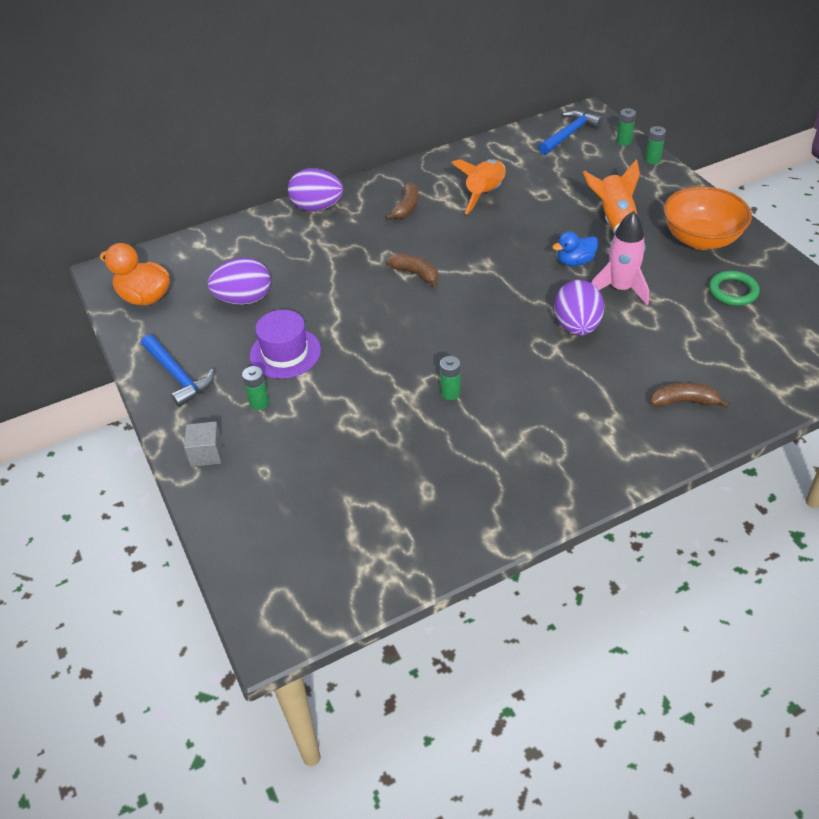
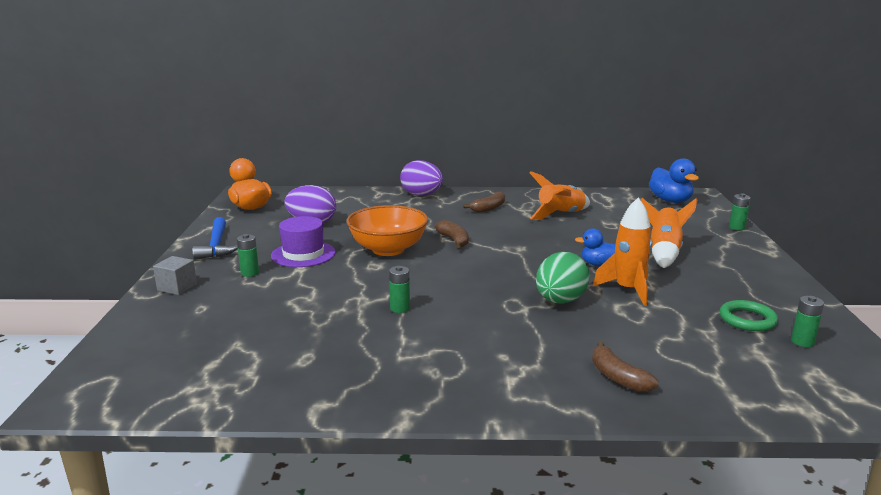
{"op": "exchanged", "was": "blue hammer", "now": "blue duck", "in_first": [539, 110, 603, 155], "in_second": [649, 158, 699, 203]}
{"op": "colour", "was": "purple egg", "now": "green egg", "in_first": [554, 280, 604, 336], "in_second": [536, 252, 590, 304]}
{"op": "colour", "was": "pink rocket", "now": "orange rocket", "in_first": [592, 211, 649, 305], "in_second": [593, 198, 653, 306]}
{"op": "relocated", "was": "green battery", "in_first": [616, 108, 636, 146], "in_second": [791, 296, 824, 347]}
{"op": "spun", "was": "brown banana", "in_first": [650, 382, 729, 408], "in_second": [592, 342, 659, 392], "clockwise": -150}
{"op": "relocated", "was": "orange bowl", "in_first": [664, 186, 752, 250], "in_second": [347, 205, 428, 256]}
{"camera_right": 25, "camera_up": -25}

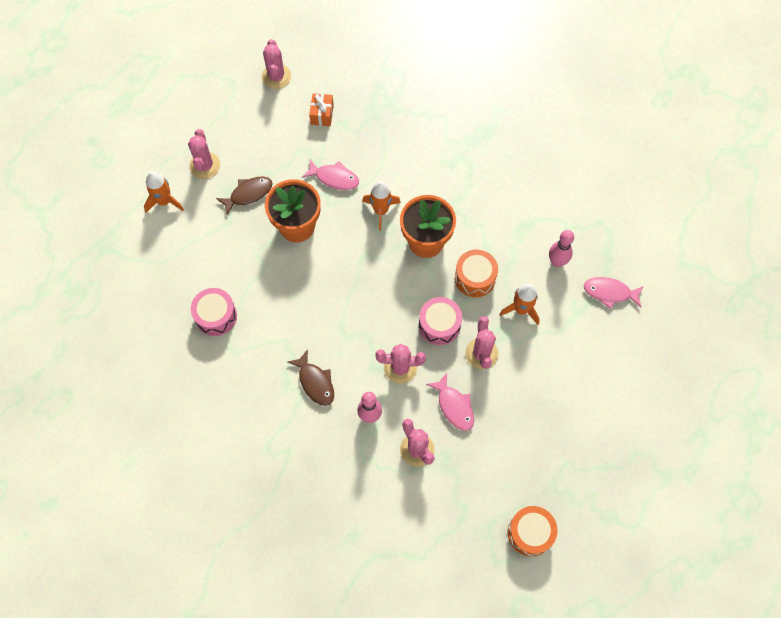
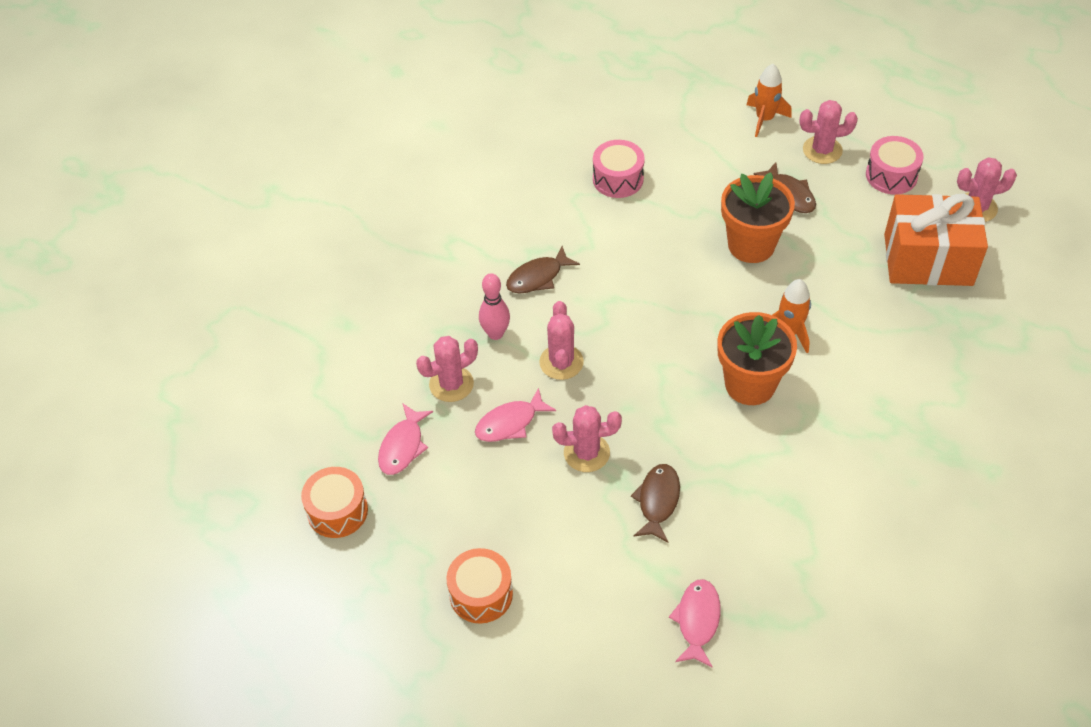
{"op": "relocated", "was": "pink fish", "in_first": [302, 159, 359, 190], "in_second": [378, 404, 433, 475]}
{"op": "size", "was": "orange gift", "in_first": [309, 93, 334, 126], "in_second": [884, 194, 988, 286], "ratio": 2.33}
{"op": "relocated", "was": "pink drum", "in_first": [419, 297, 462, 345], "in_second": [866, 136, 924, 195]}
{"op": "relocated", "was": "orange drum", "in_first": [455, 250, 498, 297], "in_second": [446, 548, 513, 624]}
{"op": "exchanged", "was": "orange rocket", "now": "brown fish", "in_first": [499, 284, 540, 325], "in_second": [631, 464, 680, 542]}
{"op": "missing", "was": "pink bowling pin", "in_first": [549, 230, 574, 267]}
{"camera_right": 90, "camera_up": -15}

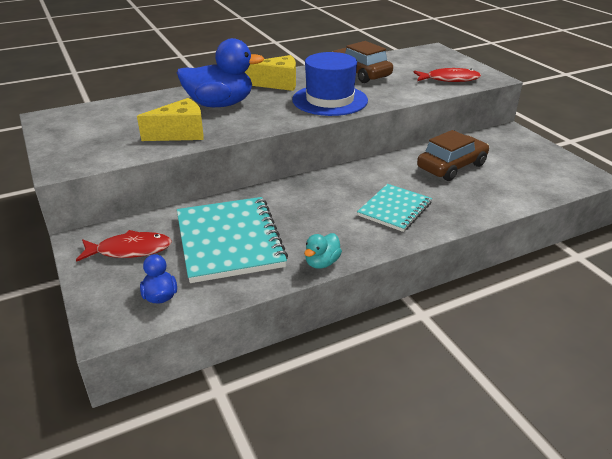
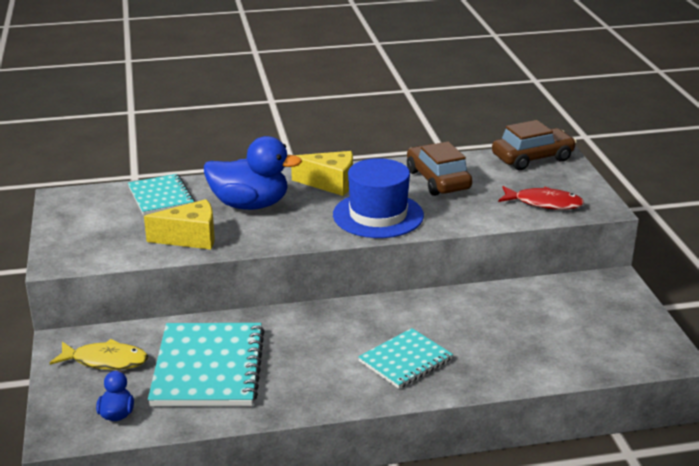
{"op": "colour", "was": "red fish", "now": "yellow fish", "in_first": [76, 230, 172, 262], "in_second": [50, 339, 148, 370]}
{"op": "missing", "was": "turquoise duck", "in_first": [304, 233, 342, 269]}
{"op": "relocated", "was": "brown car", "in_first": [417, 130, 489, 181], "in_second": [492, 120, 577, 170]}
{"op": "appeared", "now": "turquoise notebook", "in_second": [128, 174, 195, 215]}
{"camera_right": 15, "camera_up": -5}

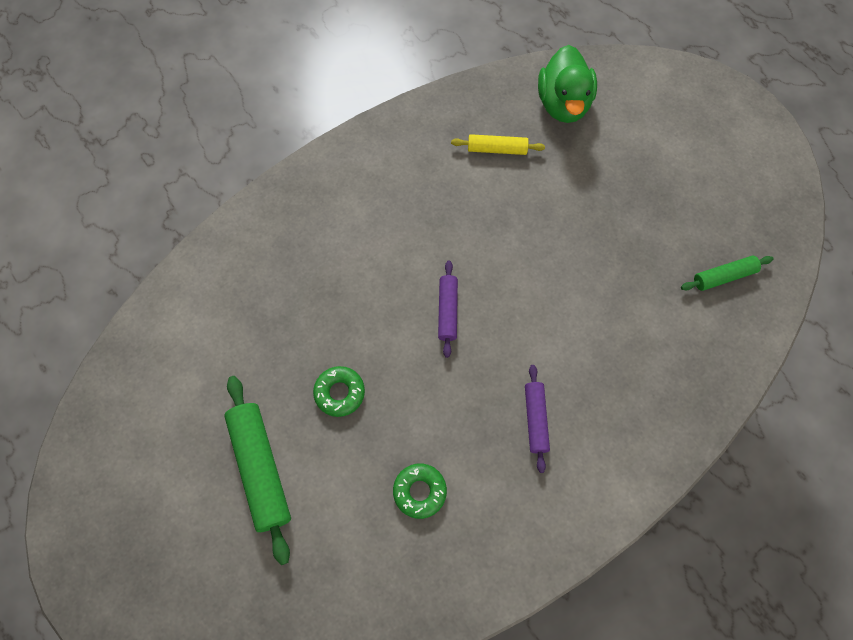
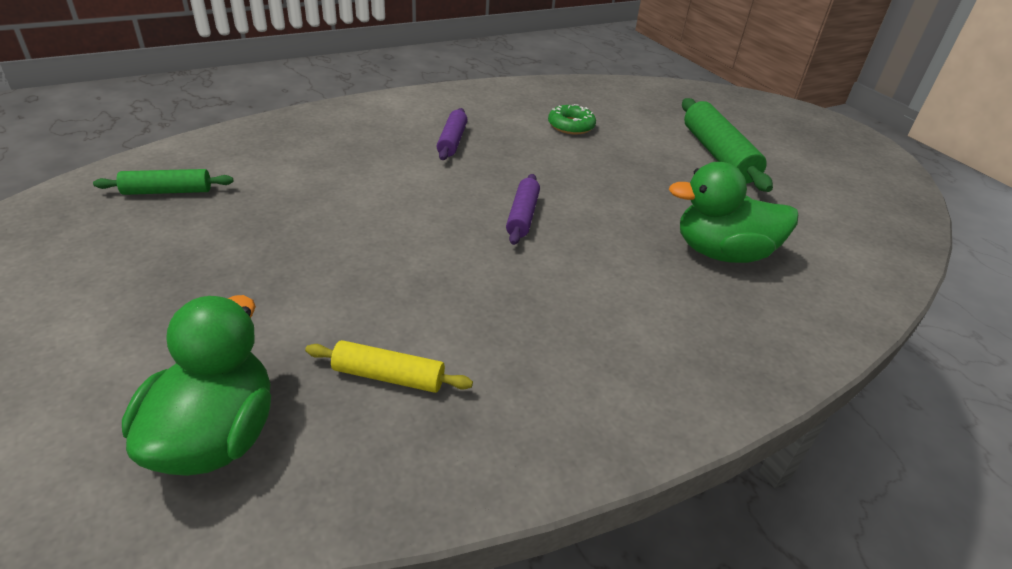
{"op": "missing", "was": "green donut", "in_first": [313, 366, 365, 417]}
{"op": "appeared", "now": "green duck", "in_second": [669, 162, 798, 263]}
{"camera_right": -175, "camera_up": -30}

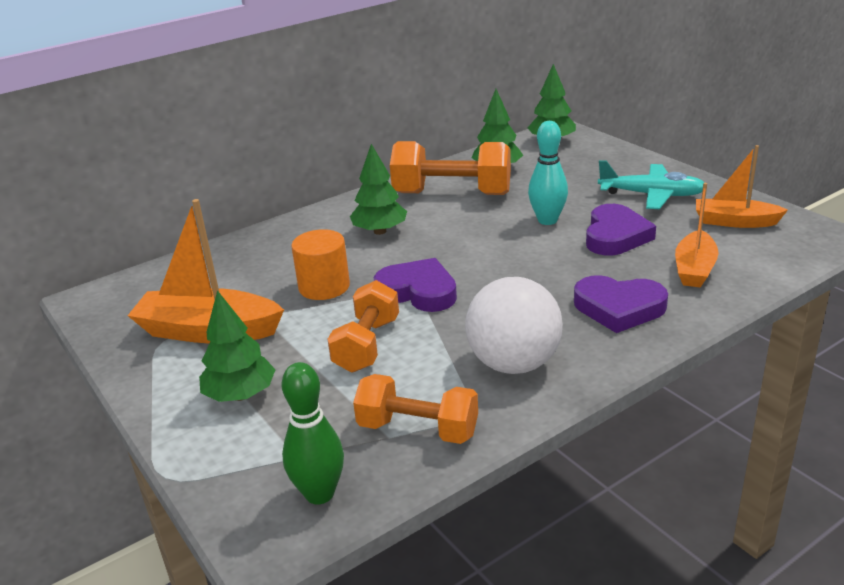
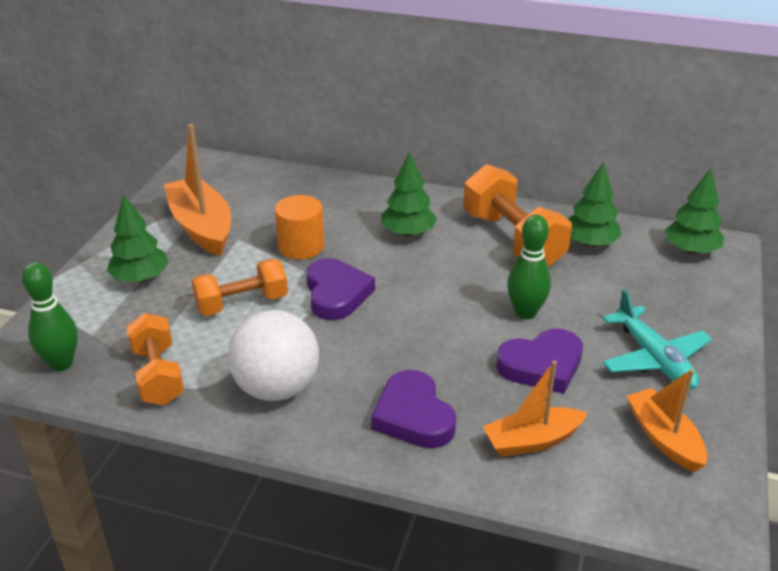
{"op": "colour", "was": "turquoise bowling pin", "now": "green bowling pin", "in_first": [528, 121, 568, 225], "in_second": [507, 214, 551, 319]}
{"camera_right": 50, "camera_up": 5}

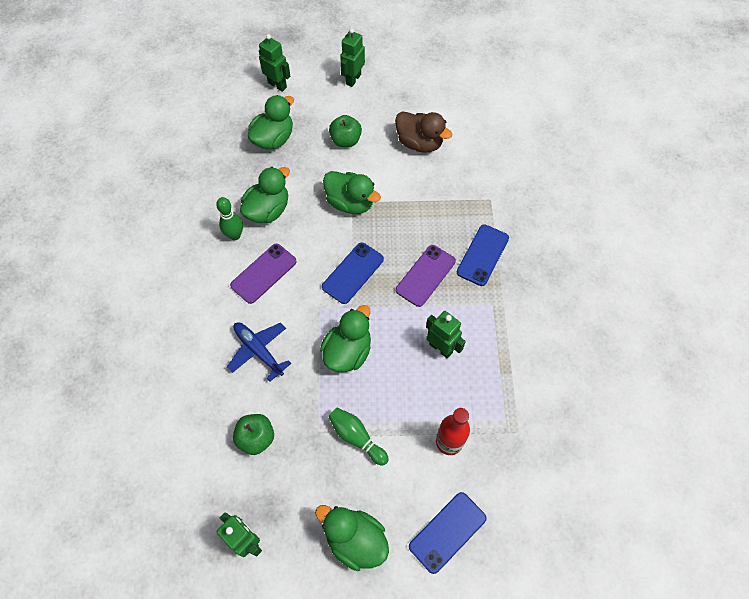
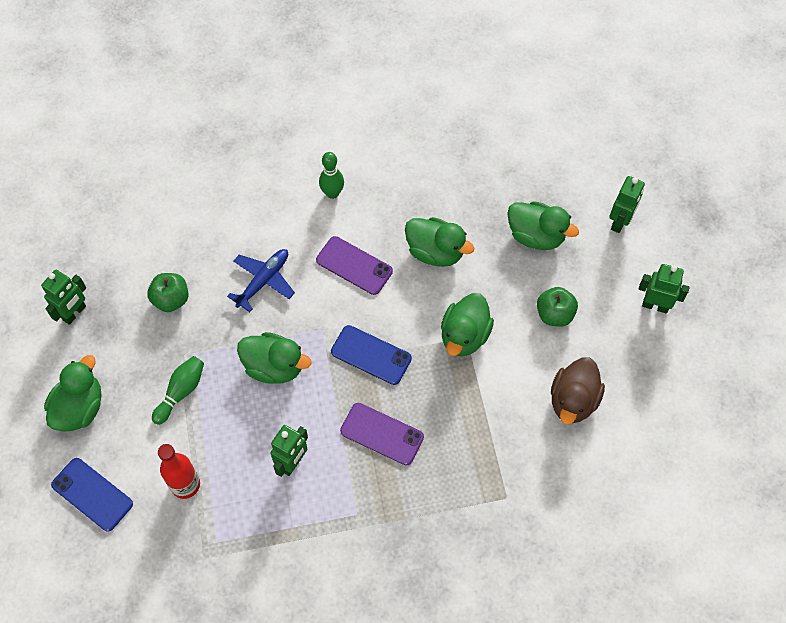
{"op": "relocated", "was": "green bowling pin", "in_first": [216, 197, 243, 240], "in_second": [319, 152, 344, 199]}
{"op": "missing", "was": "blue phone", "in_first": [457, 224, 509, 286]}
{"camera_right": 80, "camera_up": 0}

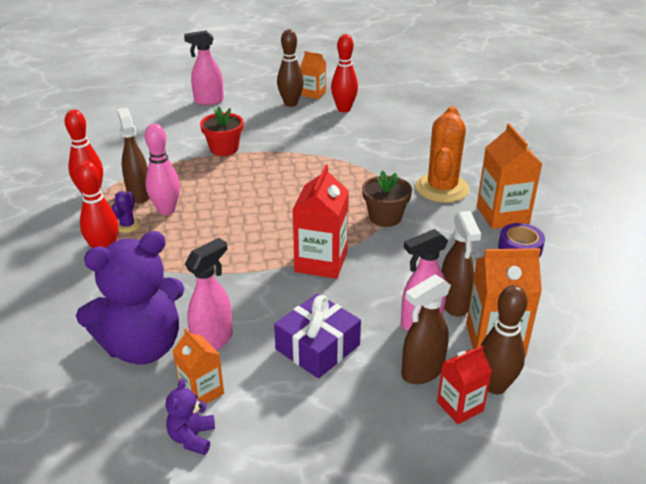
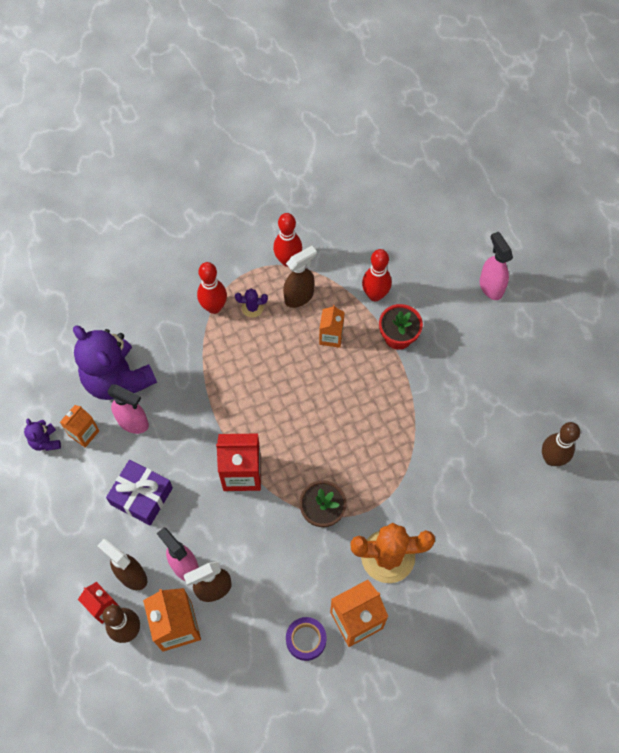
{"op": "missing", "was": "pink bowling pin", "in_first": [145, 124, 180, 215]}
{"op": "spun", "was": "purple teddy bear", "in_first": [166, 378, 215, 455], "in_second": [24, 419, 61, 451], "clockwise": -105}
{"op": "relocated", "was": "brown bowling pin", "in_first": [277, 29, 304, 107], "in_second": [542, 422, 580, 466]}
{"op": "relocated", "was": "orange carton", "in_first": [301, 51, 326, 99], "in_second": [319, 305, 345, 348]}
{"op": "relocated", "was": "red bowling pin", "in_first": [331, 34, 358, 112], "in_second": [362, 249, 392, 301]}
{"camera_right": 75, "camera_up": 30}

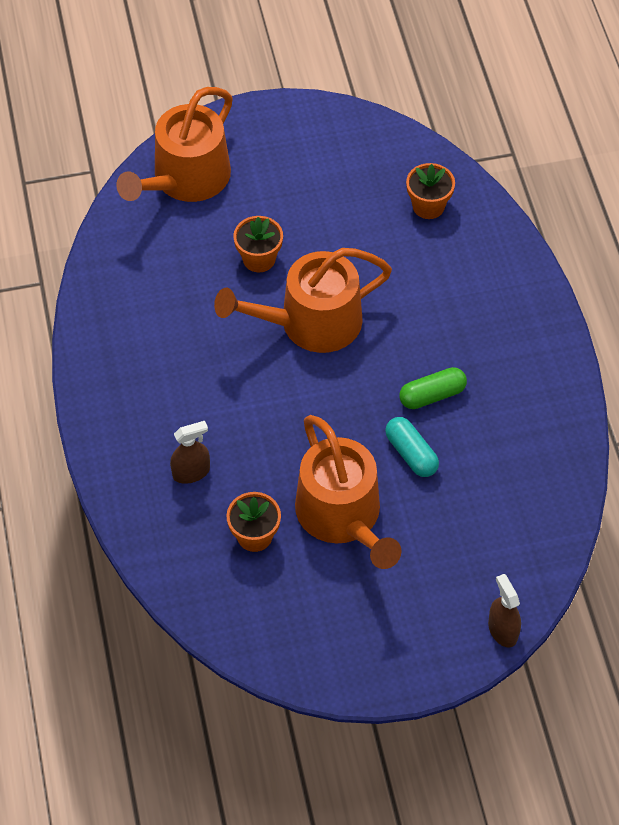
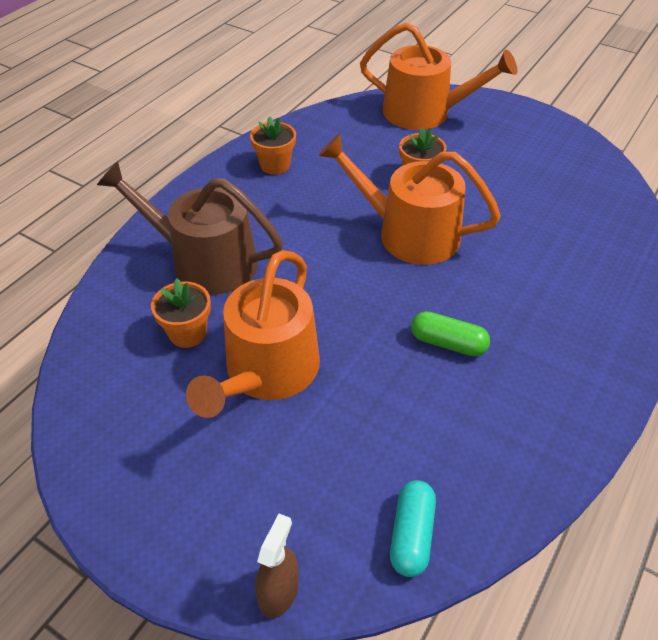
{"op": "spun", "was": "orange watering can", "in_first": [116, 87, 233, 202], "in_second": [360, 22, 517, 130], "clockwise": -150}
{"op": "exchanged", "was": "brown spray bottle", "now": "brown watering can", "in_first": [170, 421, 210, 484], "in_second": [97, 161, 283, 295]}
{"op": "relocated", "was": "turquoise capsule", "in_first": [385, 417, 439, 477], "in_second": [390, 480, 436, 577]}
{"op": "relocated", "was": "orange flower pot", "in_first": [406, 163, 455, 219], "in_second": [250, 116, 296, 175]}
{"camera_right": 45, "camera_up": -10}

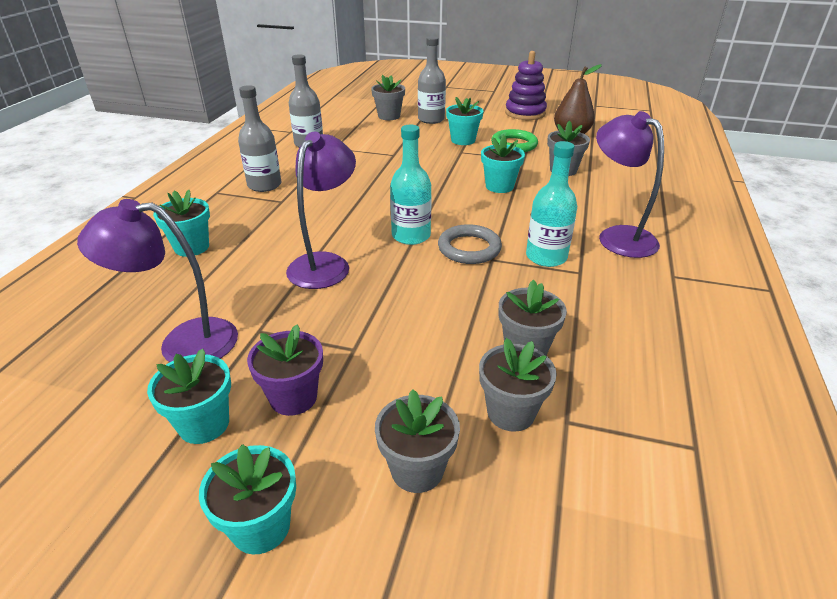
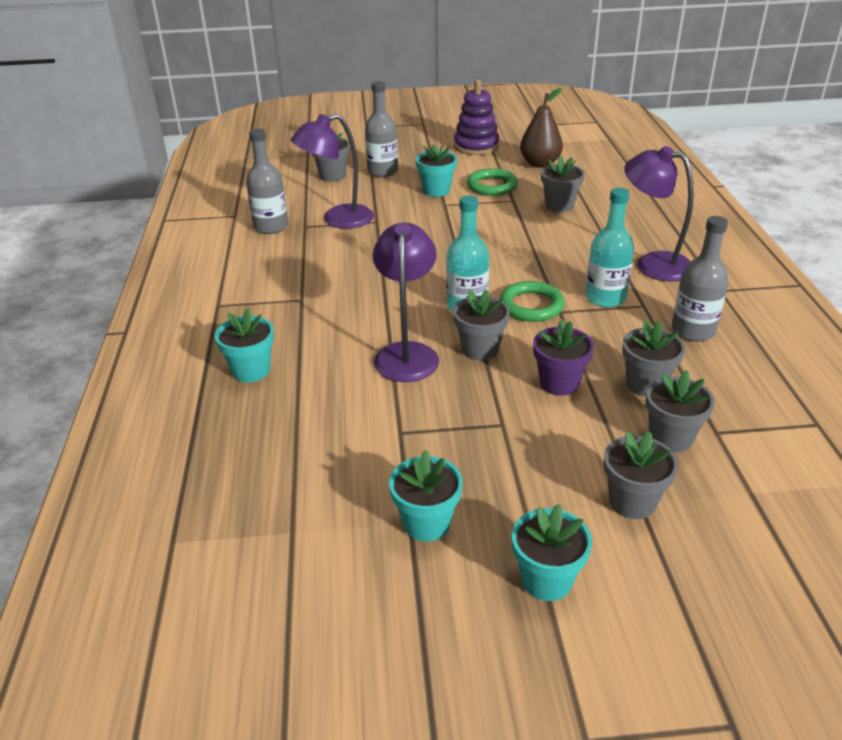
{"op": "relocated", "was": "purple lamp", "in_first": [77, 199, 238, 362], "in_second": [291, 114, 374, 229]}
{"op": "relocated", "was": "grey bottle", "in_first": [238, 85, 281, 192], "in_second": [672, 216, 728, 341]}
{"op": "relocated", "was": "purple flower pot", "in_first": [247, 324, 323, 416], "in_second": [533, 319, 594, 396]}
{"op": "colour", "was": "grey ring", "now": "green ring", "in_first": [438, 224, 502, 264], "in_second": [500, 281, 565, 322]}
{"op": "missing", "was": "turquoise flower pot", "in_first": [481, 135, 525, 193]}
{"op": "appeared", "now": "grey flower pot", "in_second": [453, 289, 510, 360]}
{"camera_right": -20, "camera_up": 0}

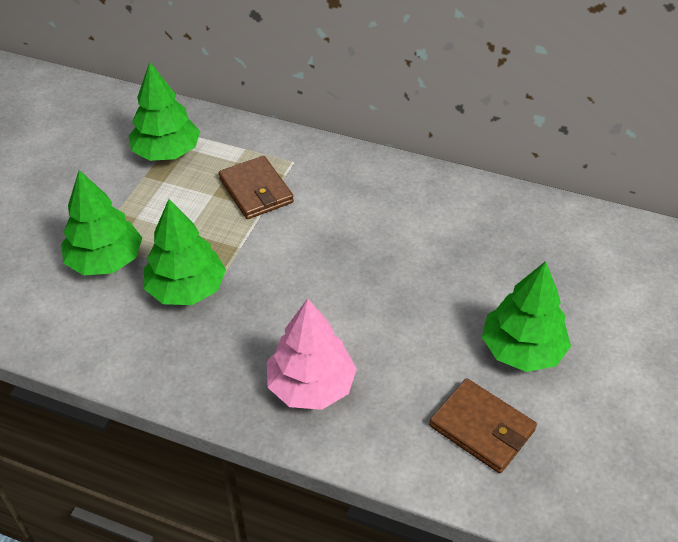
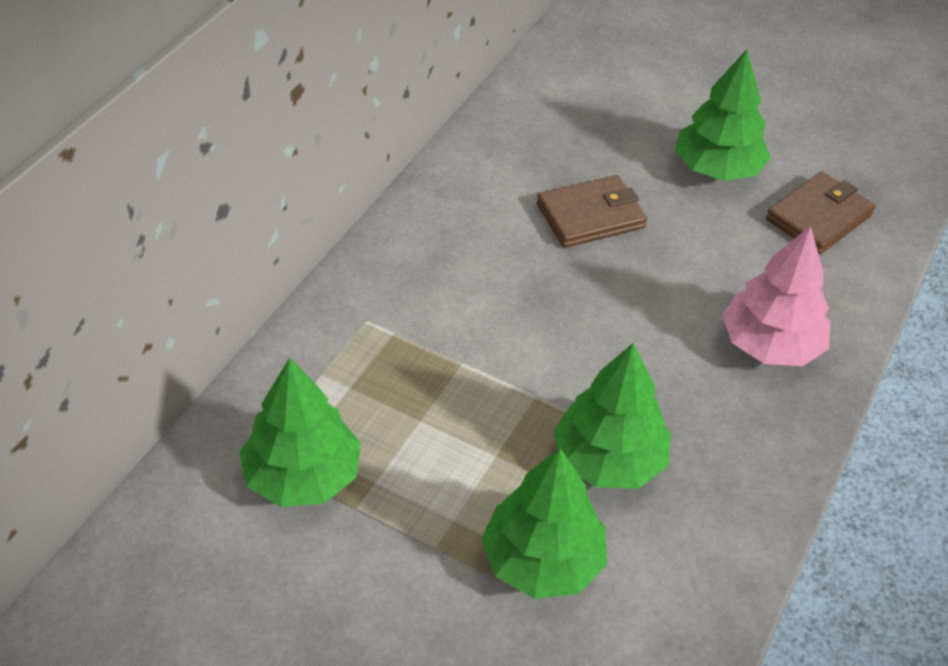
{"op": "relocated", "was": "brown wallet", "in_first": [219, 156, 294, 219], "in_second": [537, 175, 647, 248]}
{"camera_right": -85, "camera_up": 0}

